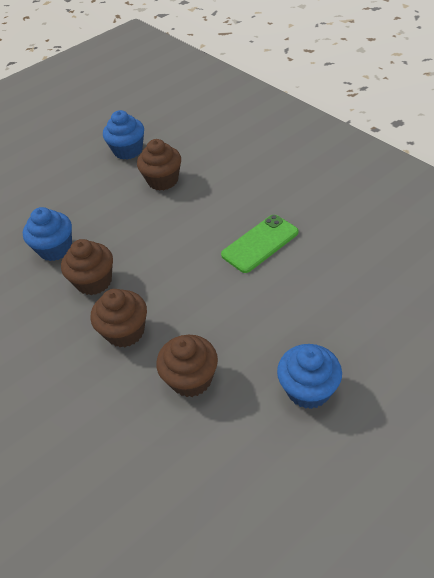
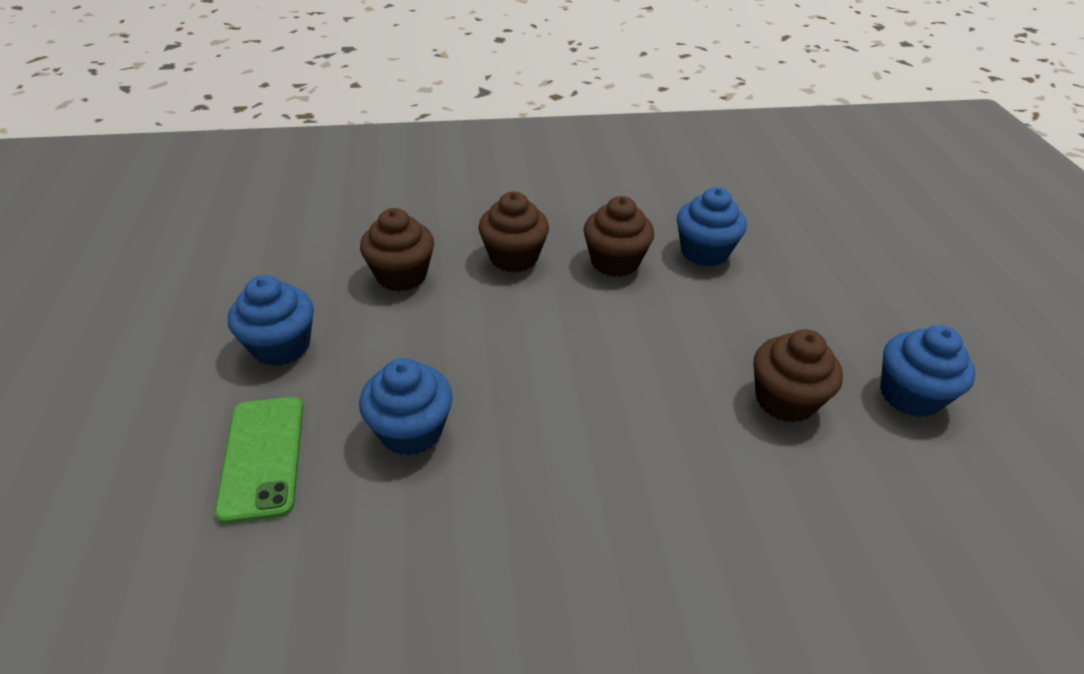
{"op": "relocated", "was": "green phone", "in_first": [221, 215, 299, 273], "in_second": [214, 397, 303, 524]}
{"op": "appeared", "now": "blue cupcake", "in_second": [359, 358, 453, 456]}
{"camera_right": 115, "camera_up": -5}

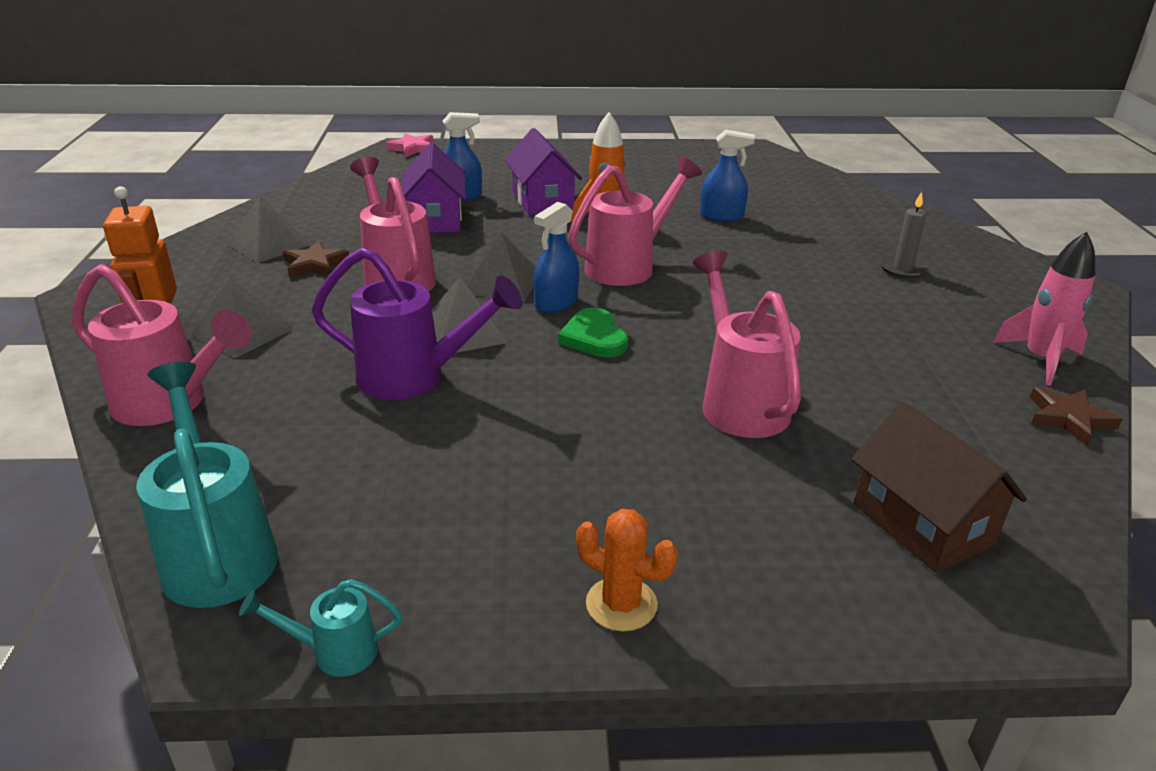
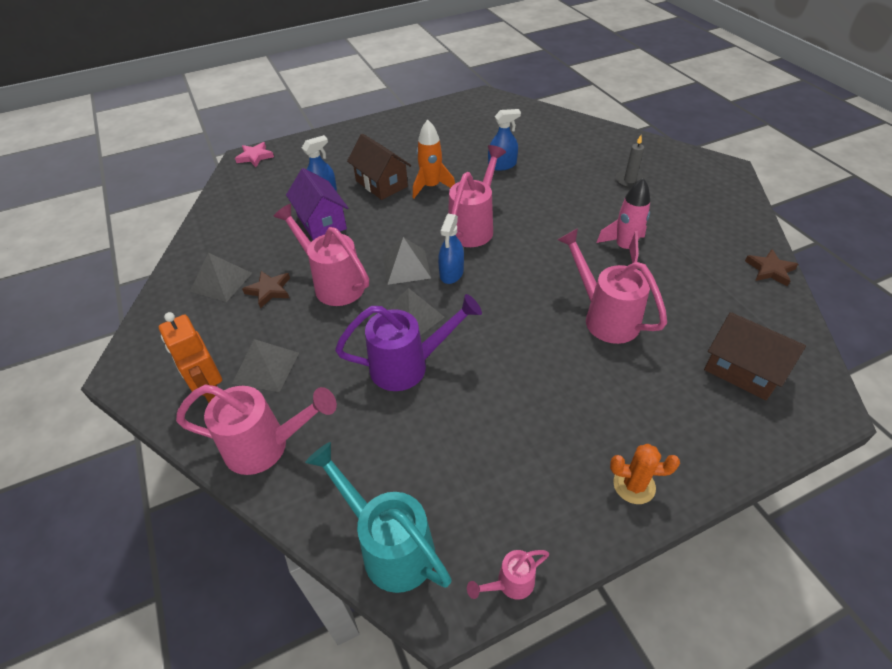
{"op": "colour", "was": "turquoise watering can", "now": "pink watering can", "in_first": [239, 579, 402, 677], "in_second": [467, 550, 549, 600]}
{"op": "colour", "was": "purple house", "now": "brown house", "in_first": [505, 128, 582, 215], "in_second": [347, 134, 411, 200]}
{"op": "missing", "was": "green heart", "in_first": [558, 308, 628, 357]}
{"op": "relocated", "was": "pink rocket", "in_first": [993, 232, 1095, 386], "in_second": [596, 178, 650, 263]}
{"camera_right": -20, "camera_up": 15}

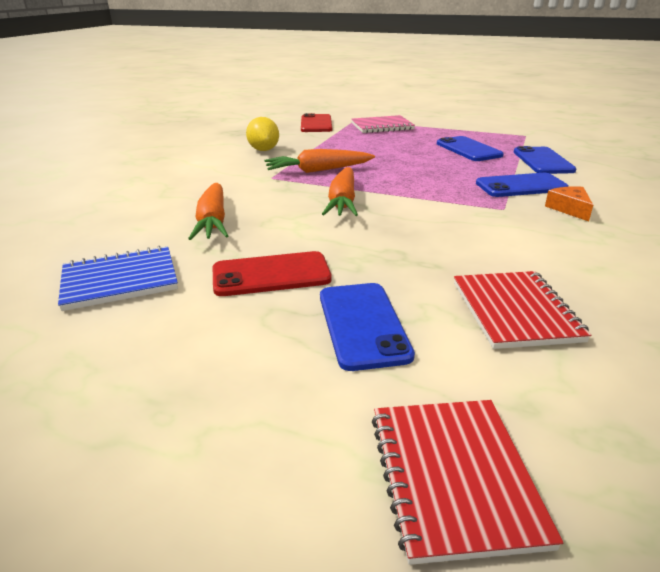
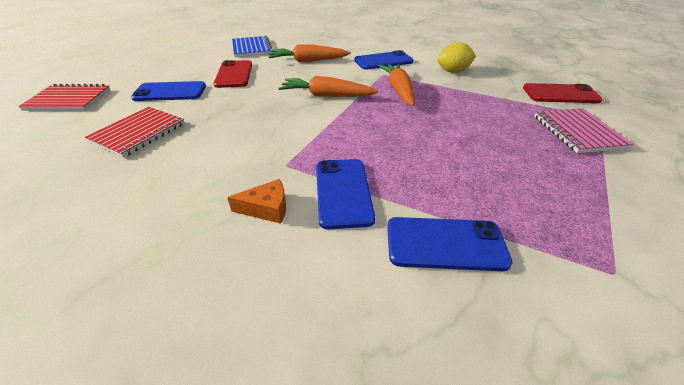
{"op": "relocated", "was": "blue phone", "in_first": [437, 136, 504, 161], "in_second": [354, 50, 413, 70]}
{"op": "spun", "was": "red notebook", "in_first": [454, 271, 591, 349], "in_second": [85, 107, 185, 158], "clockwise": -60}
{"camera_right": 95, "camera_up": 10}

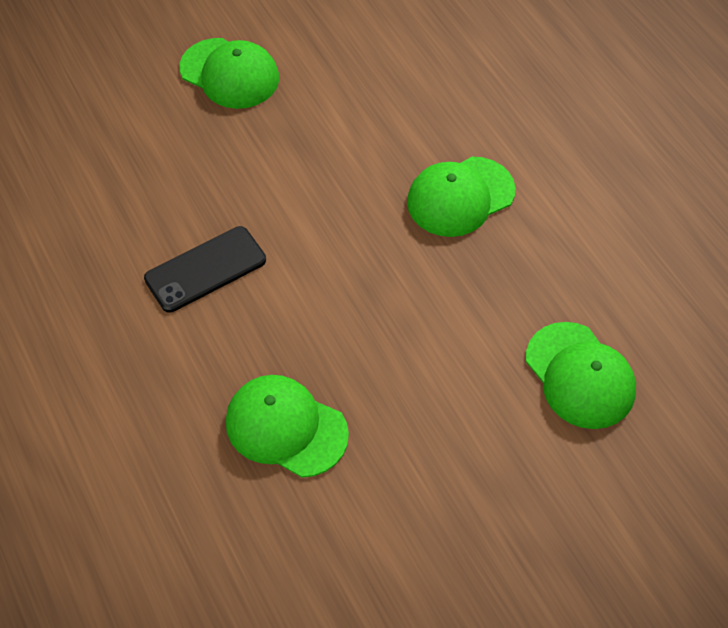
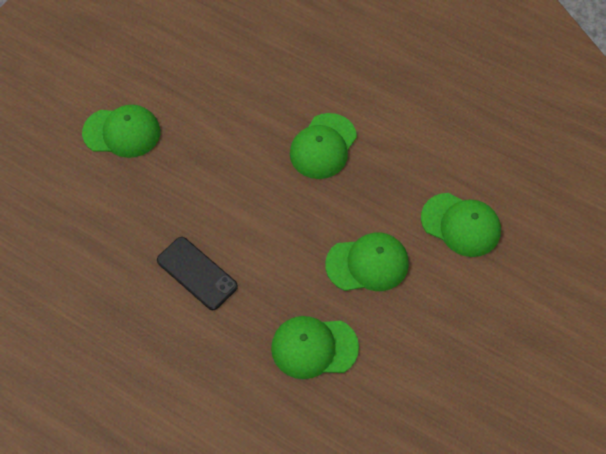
{"op": "spun", "was": "black phone", "in_first": [144, 226, 266, 313], "in_second": [157, 237, 238, 310], "clockwise": -75}
{"op": "appeared", "now": "green cap", "in_second": [325, 232, 409, 291]}
{"camera_right": -30, "camera_up": 5}

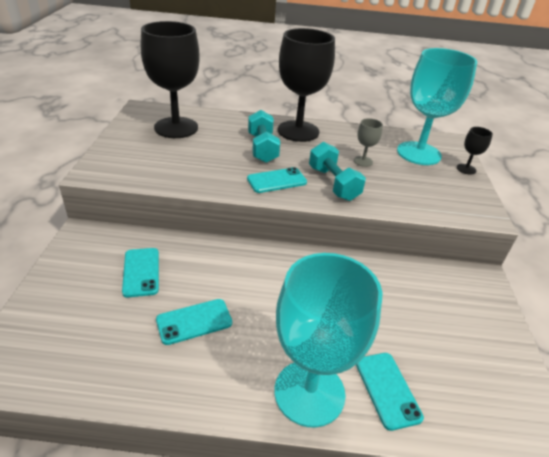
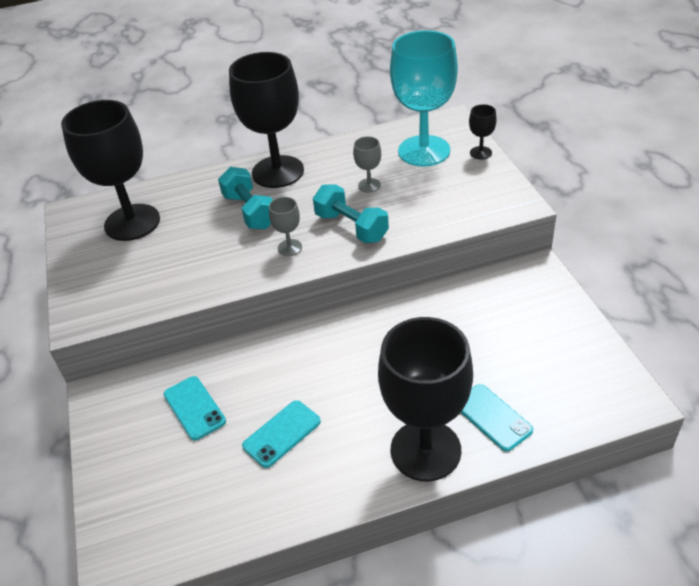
{"op": "exchanged", "was": "turquoise phone", "now": "grey goblet", "in_first": [247, 167, 307, 193], "in_second": [269, 197, 302, 256]}
{"op": "colour", "was": "turquoise goblet", "now": "black goblet", "in_first": [274, 253, 383, 428], "in_second": [378, 317, 473, 481]}
{"camera_right": -15, "camera_up": 5}

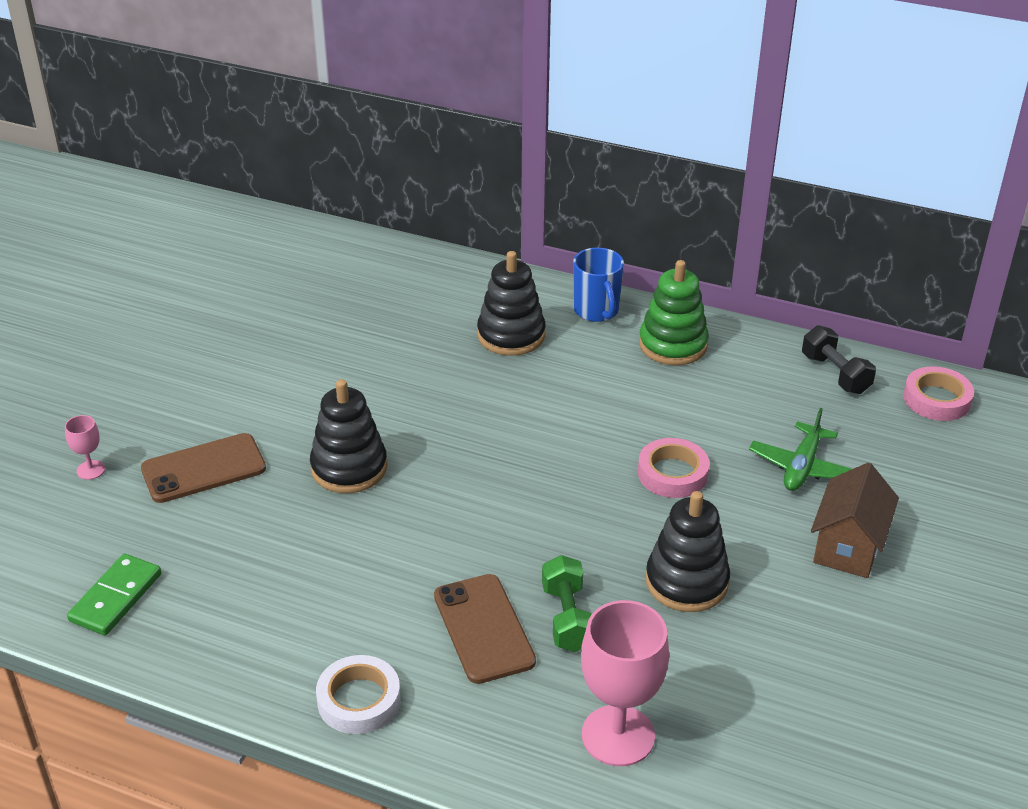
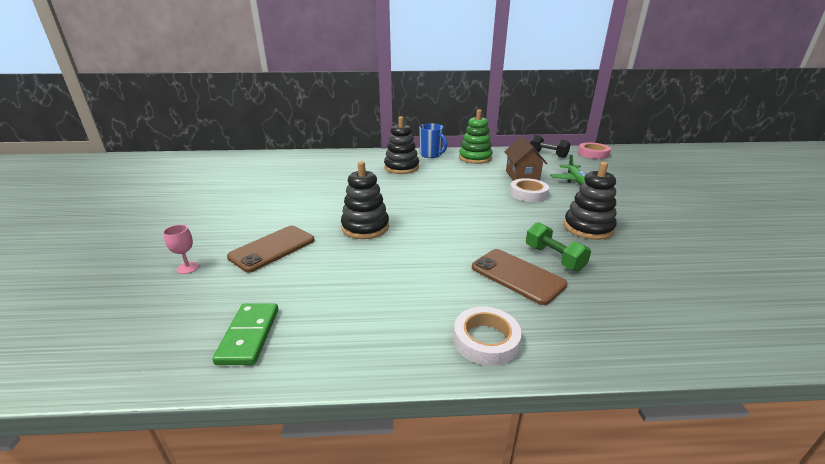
{"op": "missing", "was": "pink goblet", "in_first": [581, 600, 669, 766]}
{"op": "colour", "was": "pink tape", "now": "white tape", "in_first": [638, 438, 710, 498], "in_second": [510, 178, 549, 202]}
{"op": "relocated", "was": "brown house", "in_first": [811, 463, 899, 578], "in_second": [504, 136, 547, 181]}
{"camera_right": -25, "camera_up": -10}

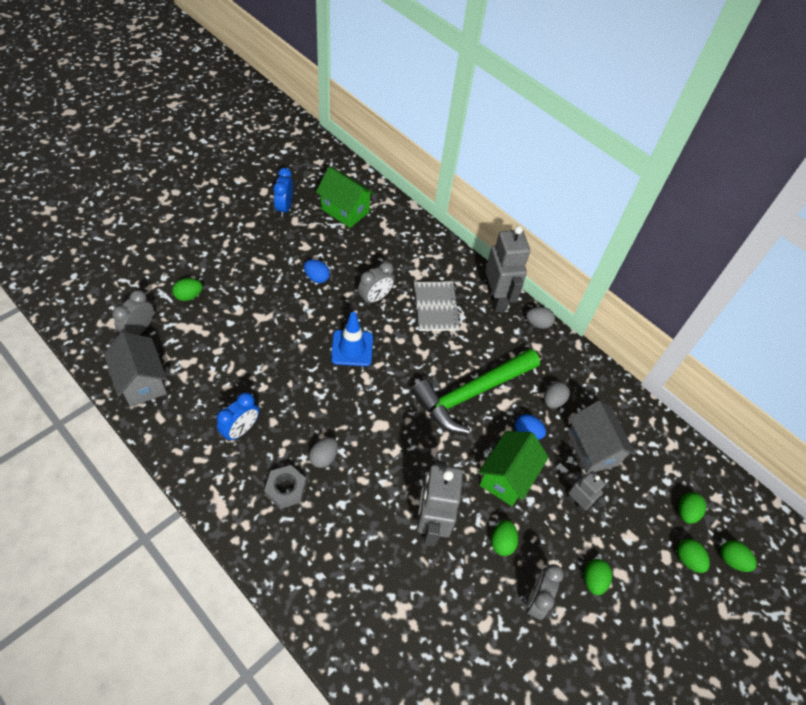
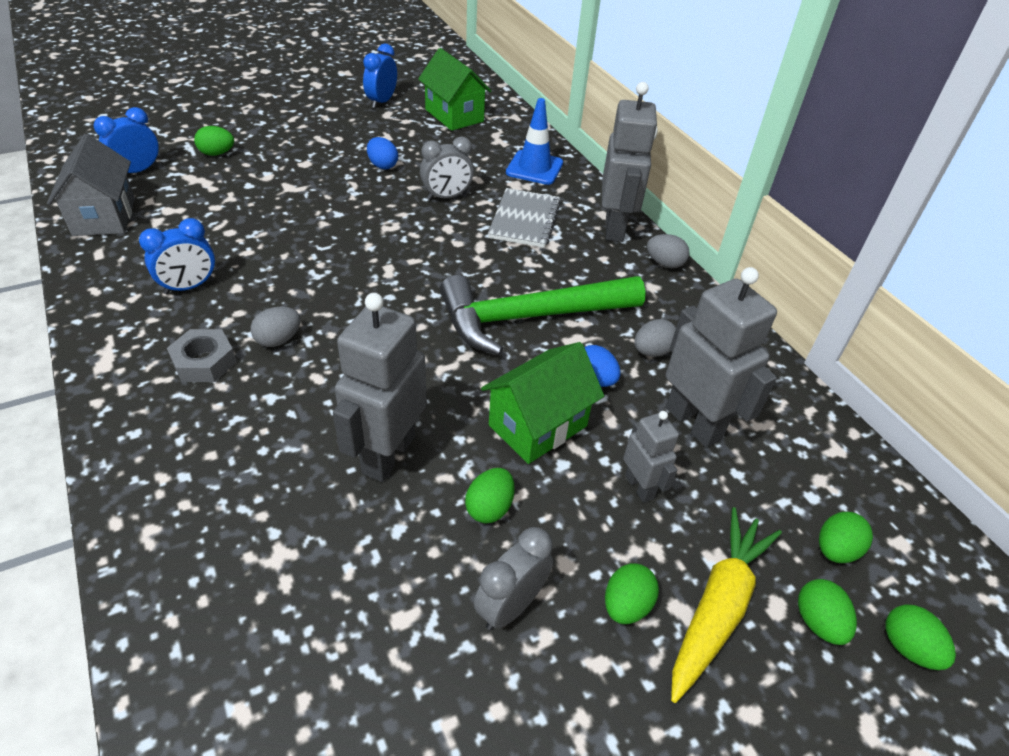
{"op": "colour", "was": "grey clock", "now": "blue clock", "in_first": [112, 290, 154, 335], "in_second": [94, 107, 159, 173]}
{"op": "relocated", "was": "blue traffic cone", "in_first": [331, 312, 373, 366], "in_second": [506, 98, 563, 185]}
{"op": "exchanged", "was": "grey house", "now": "grey robot", "in_first": [567, 401, 636, 474], "in_second": [666, 267, 777, 448]}
{"op": "appeared", "now": "yellow carrot", "in_second": [671, 507, 782, 703]}
{"camera_right": 20, "camera_up": -10}

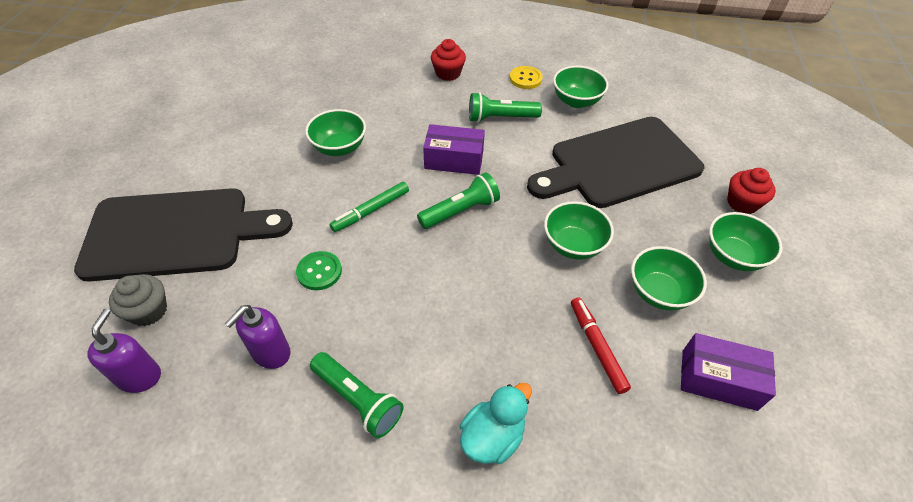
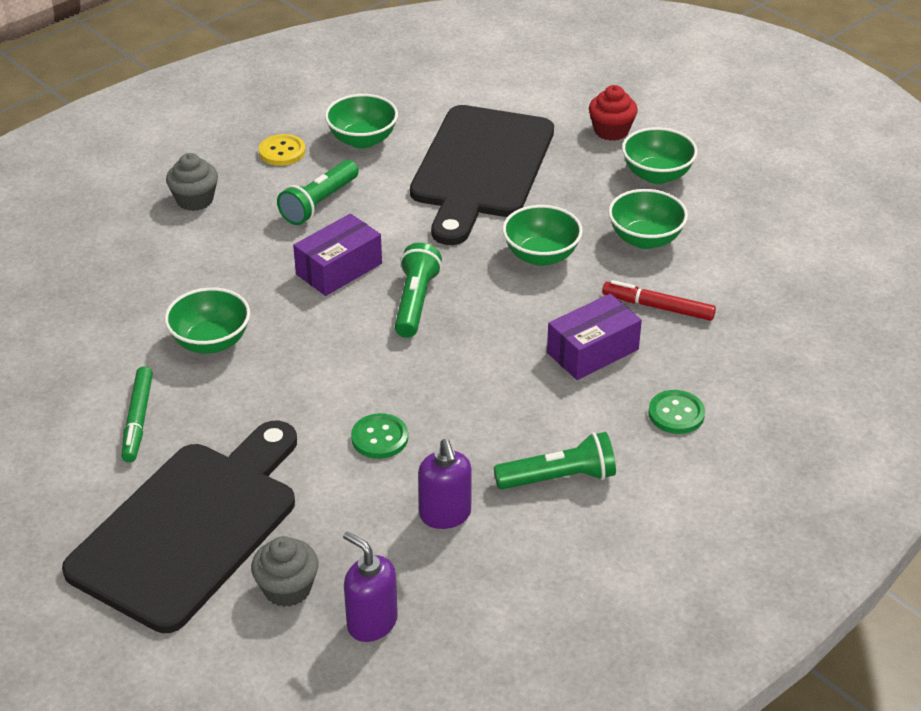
{"op": "relocated", "was": "green marker", "in_first": [329, 182, 409, 232], "in_second": [121, 367, 153, 462]}
{"op": "colour", "was": "red cupcake", "now": "grey cupcake", "in_first": [431, 39, 466, 81], "in_second": [166, 153, 218, 211]}
{"op": "exchanged", "was": "turquoise duck", "now": "green button", "in_first": [460, 383, 532, 464], "in_second": [648, 390, 705, 434]}
{"op": "relocated", "was": "purple box", "in_first": [681, 333, 776, 411], "in_second": [547, 294, 642, 380]}
{"camera_right": -50, "camera_up": -10}

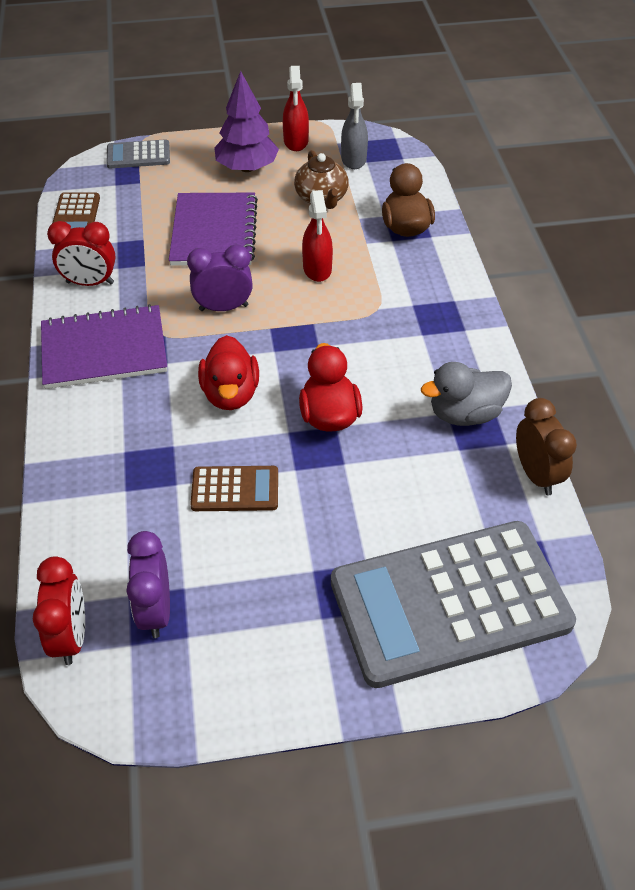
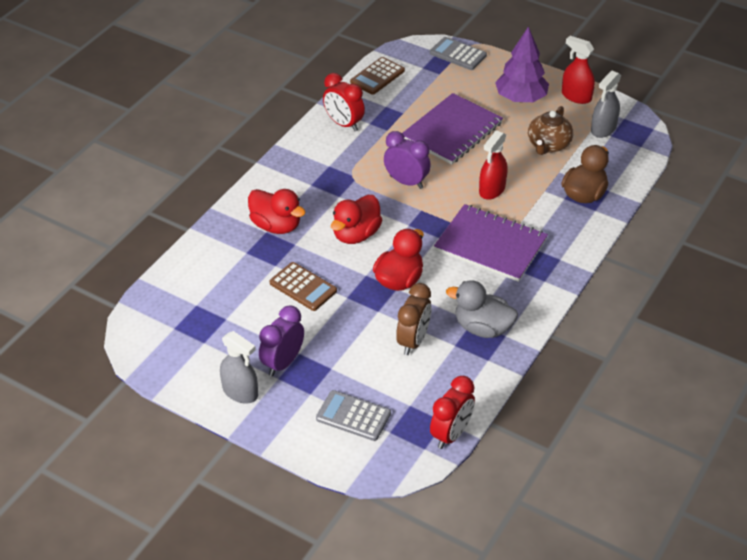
{"op": "relocated", "was": "red clock", "in_first": [33, 556, 85, 665], "in_second": [430, 376, 475, 449]}
{"op": "relocated", "was": "purple notebook", "in_first": [41, 304, 167, 389], "in_second": [434, 204, 548, 282]}
{"op": "relocated", "was": "purple clock", "in_first": [126, 531, 170, 638], "in_second": [259, 305, 304, 376]}
{"op": "spun", "was": "red spray bottle", "in_first": [283, 66, 309, 151], "in_second": [562, 36, 595, 104], "clockwise": 90}
{"op": "size", "was": "grey calculator", "in_first": [331, 521, 576, 688], "in_second": [316, 390, 391, 441], "ratio": 0.43}
{"op": "relocated", "was": "brown clock", "in_first": [516, 398, 577, 495], "in_second": [396, 283, 432, 355]}
{"op": "appeared", "now": "grey spray bottle", "in_second": [220, 331, 258, 404]}
{"op": "appeared", "now": "red duck", "in_second": [248, 189, 306, 234]}
{"camera_right": 40, "camera_up": -5}

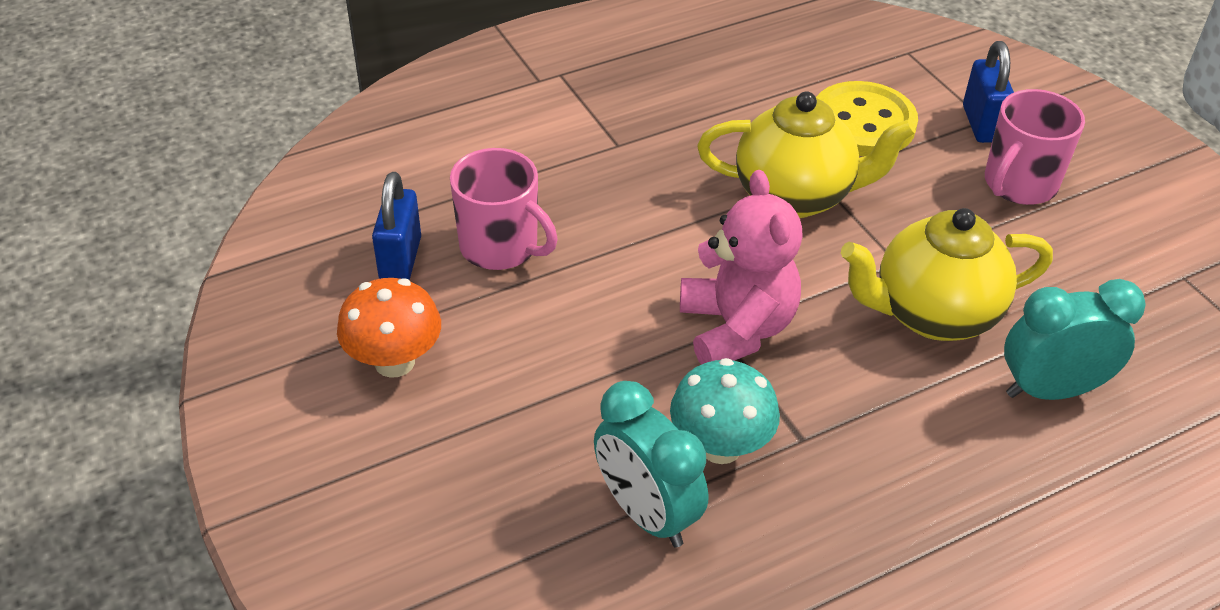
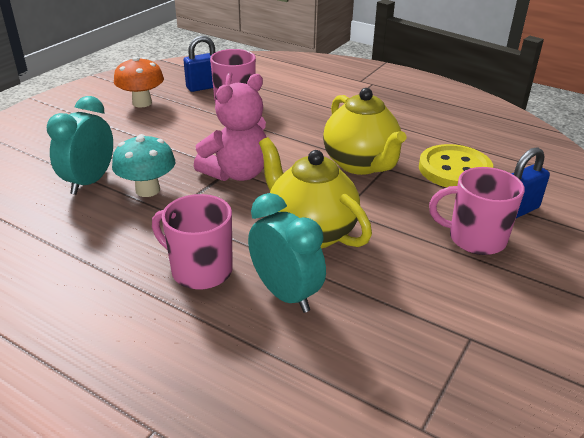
{"op": "appeared", "now": "pink mug", "in_second": [152, 194, 233, 290]}
{"camera_right": 60, "camera_up": -10}

